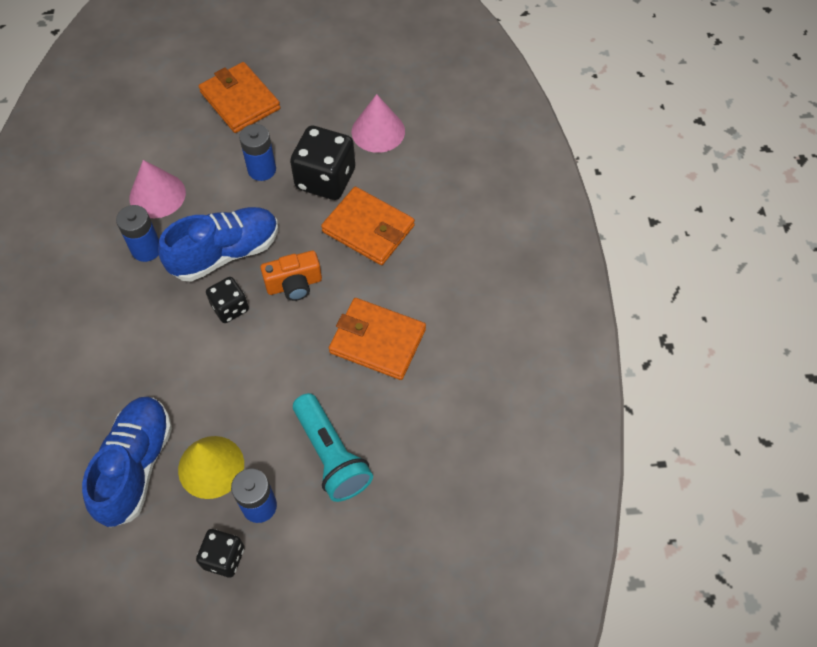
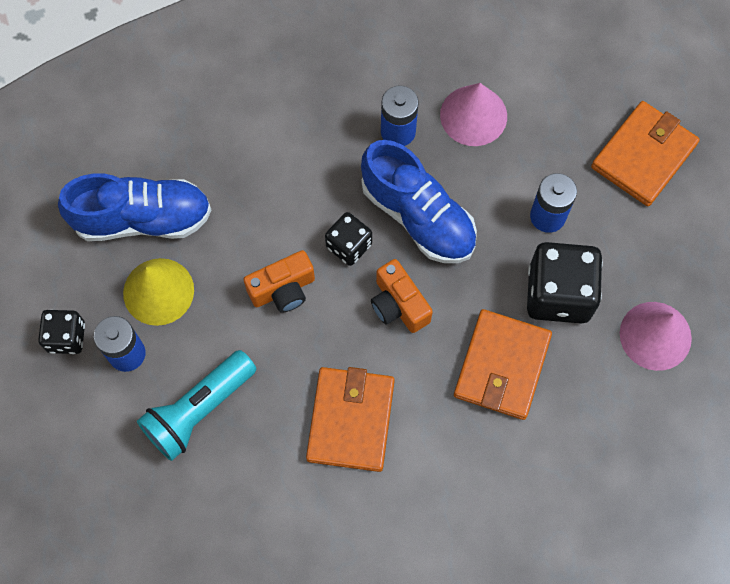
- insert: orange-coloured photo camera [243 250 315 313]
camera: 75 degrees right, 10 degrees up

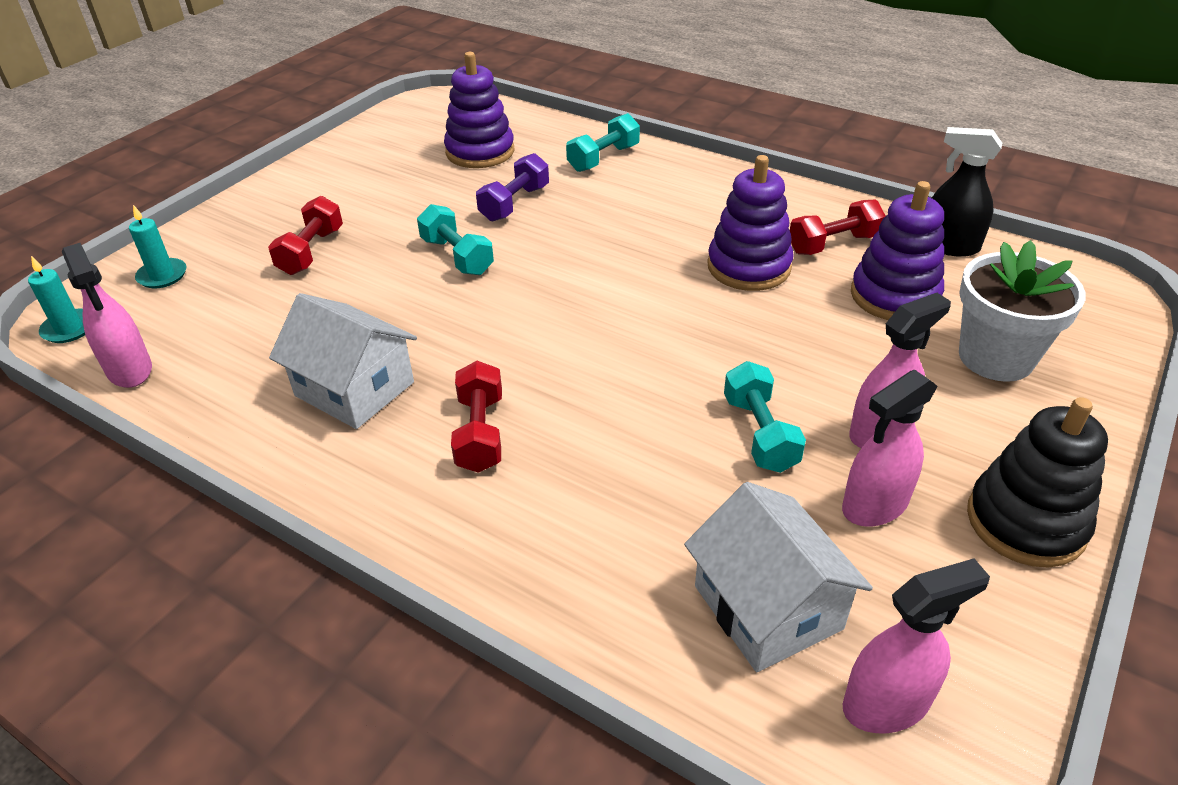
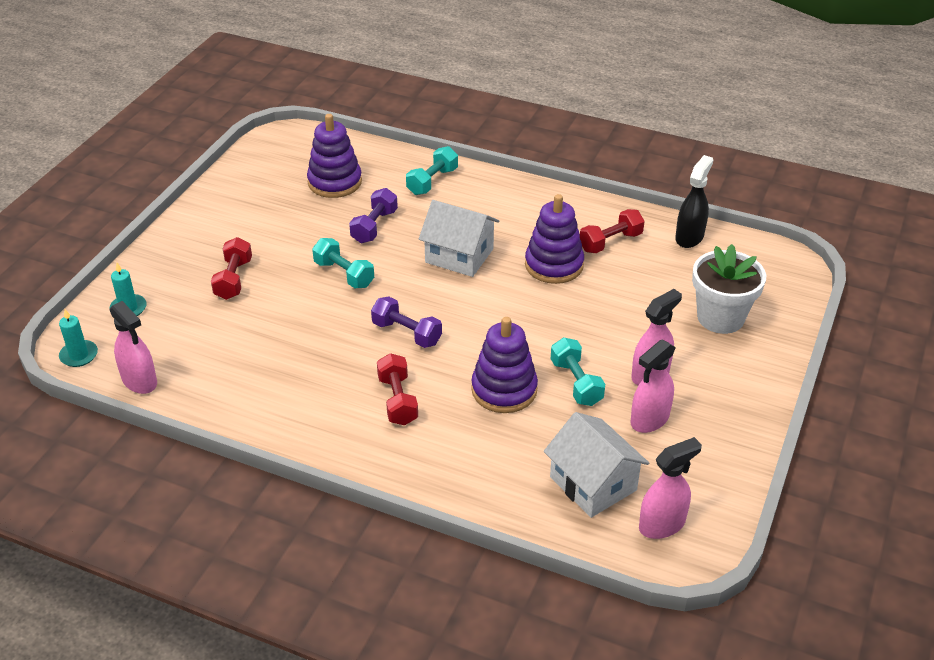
- rotate: black sprayer [932 127 1002 257] = [675 155 713 248] 105 degrees clockwise
- move: violet ring stacker [851 181 944 320] to [471 317 538 413]
- move: pure white cottage [269 293 417 429] to [419 200 499 277]
- delete: black ring stacker [967 397 1108 567]
- insert: violet dumbbell [371 297 442 348]
camera: 10 degrees left, 0 degrees up

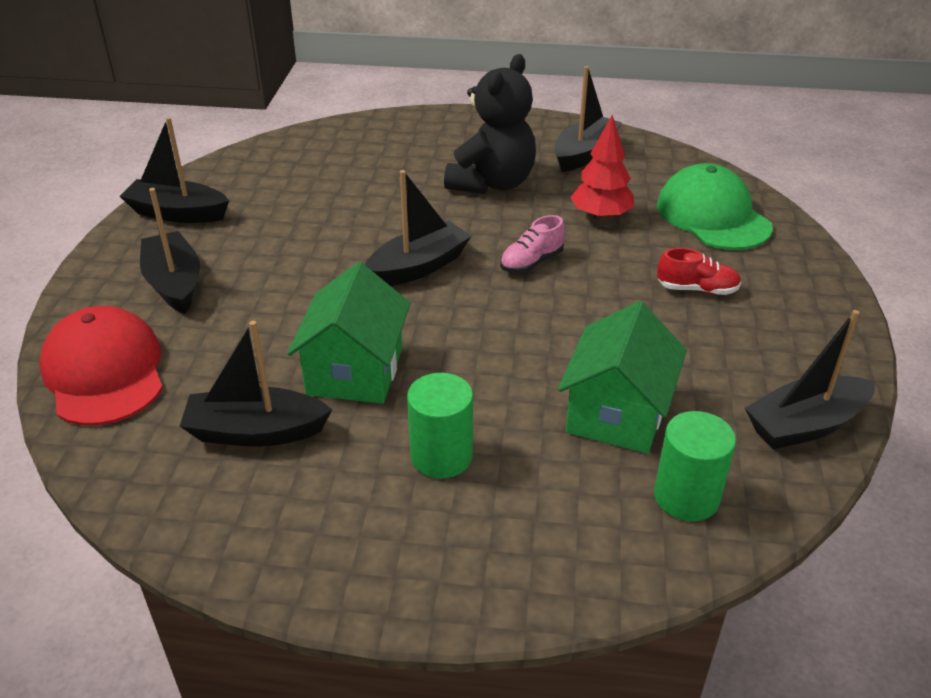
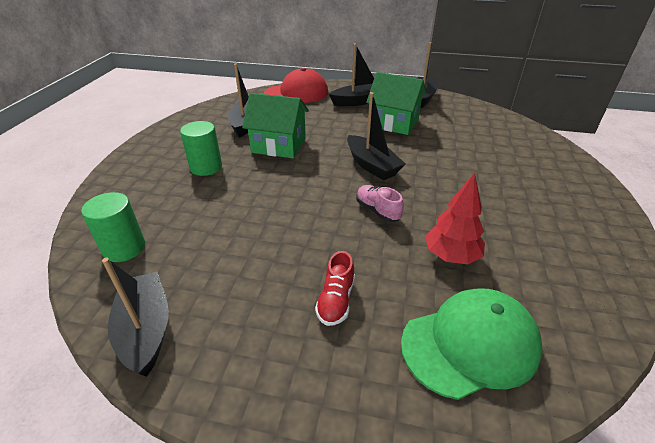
- delete: black teddy [444 54 536 194]
- delete: black sailboat [554 66 622 172]
- move: emerald cottage [558 301 687 454] to [366 72 426 135]
camera: 95 degrees right, 0 degrees up

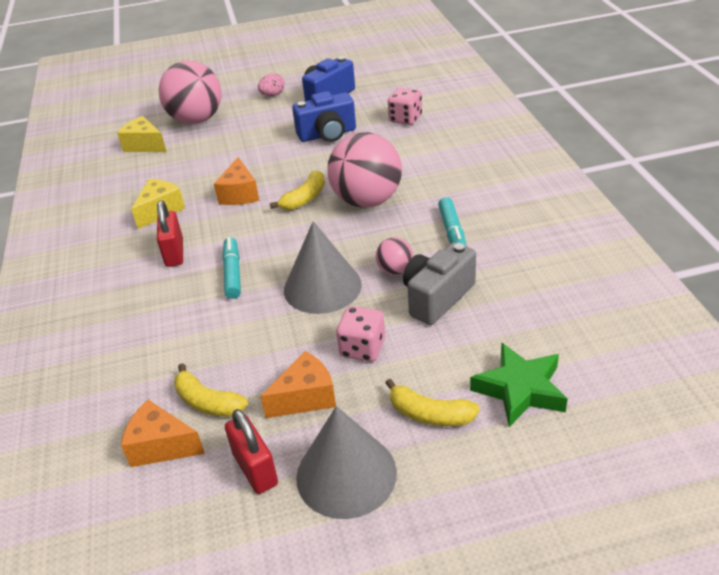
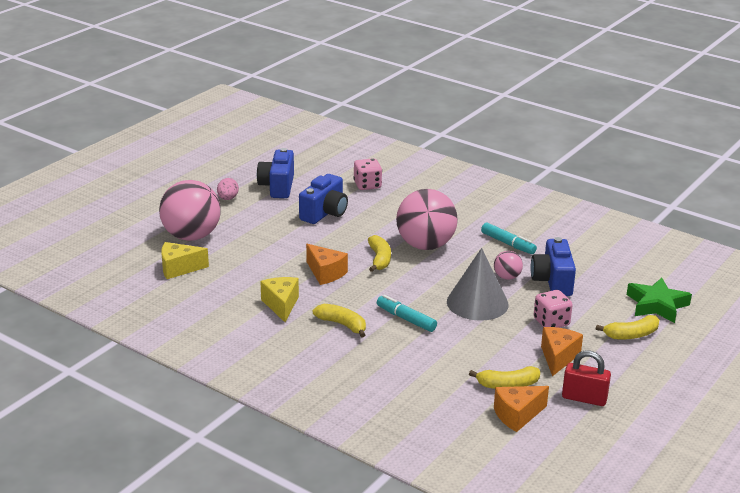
- replace: crimson small lock [157 200 183 267] to golden toy banana [313 304 366 338]
- recolor: gray photo camera [403 242 476 325] to royal blue photo camera [530 237 576 296]
- delete: gray cone [296 406 397 519]
camera: 45 degrees left, 10 degrees down

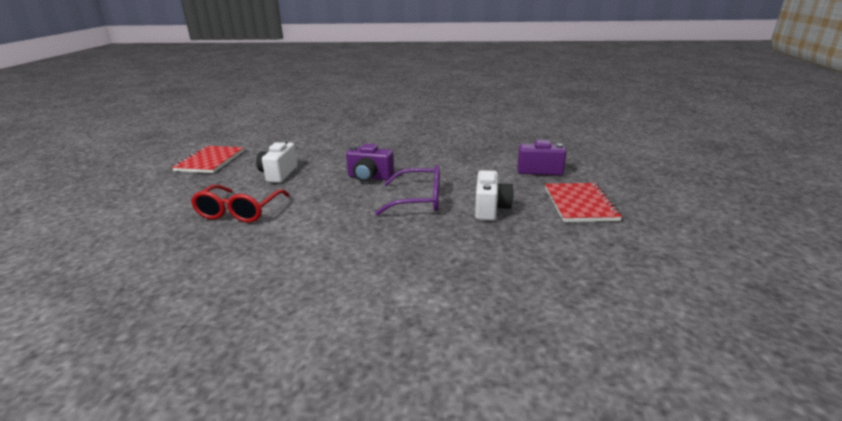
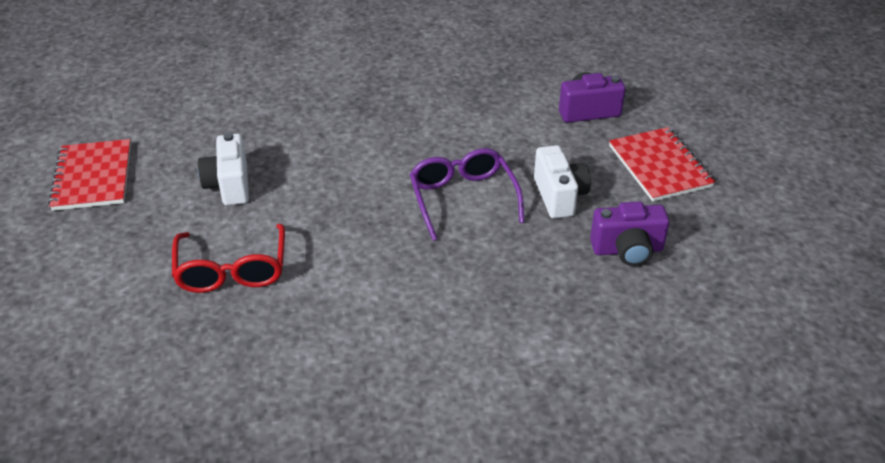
- move: violet photo camera [346 144 394 182] to [590 202 670 266]
- rotate: violet glasses [375 165 440 216] = [410 148 525 241] 90 degrees counterclockwise
camera: 20 degrees left, 15 degrees up

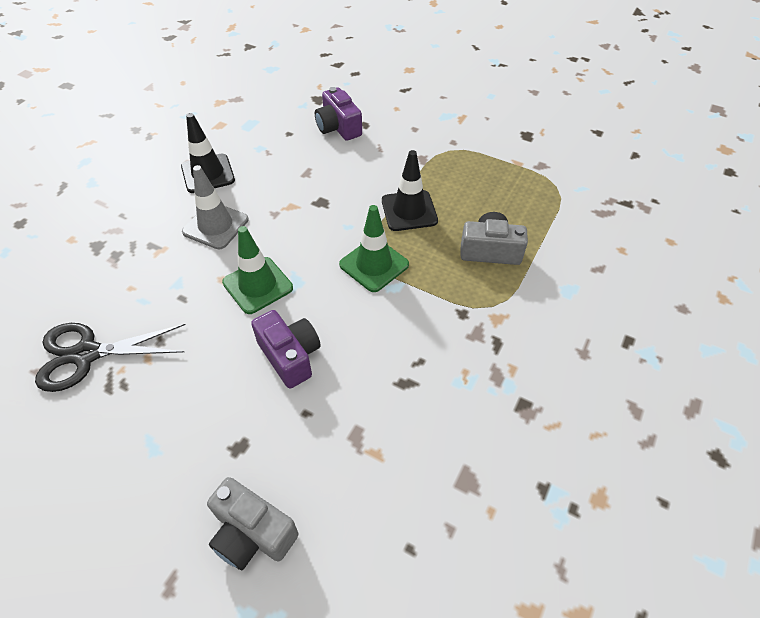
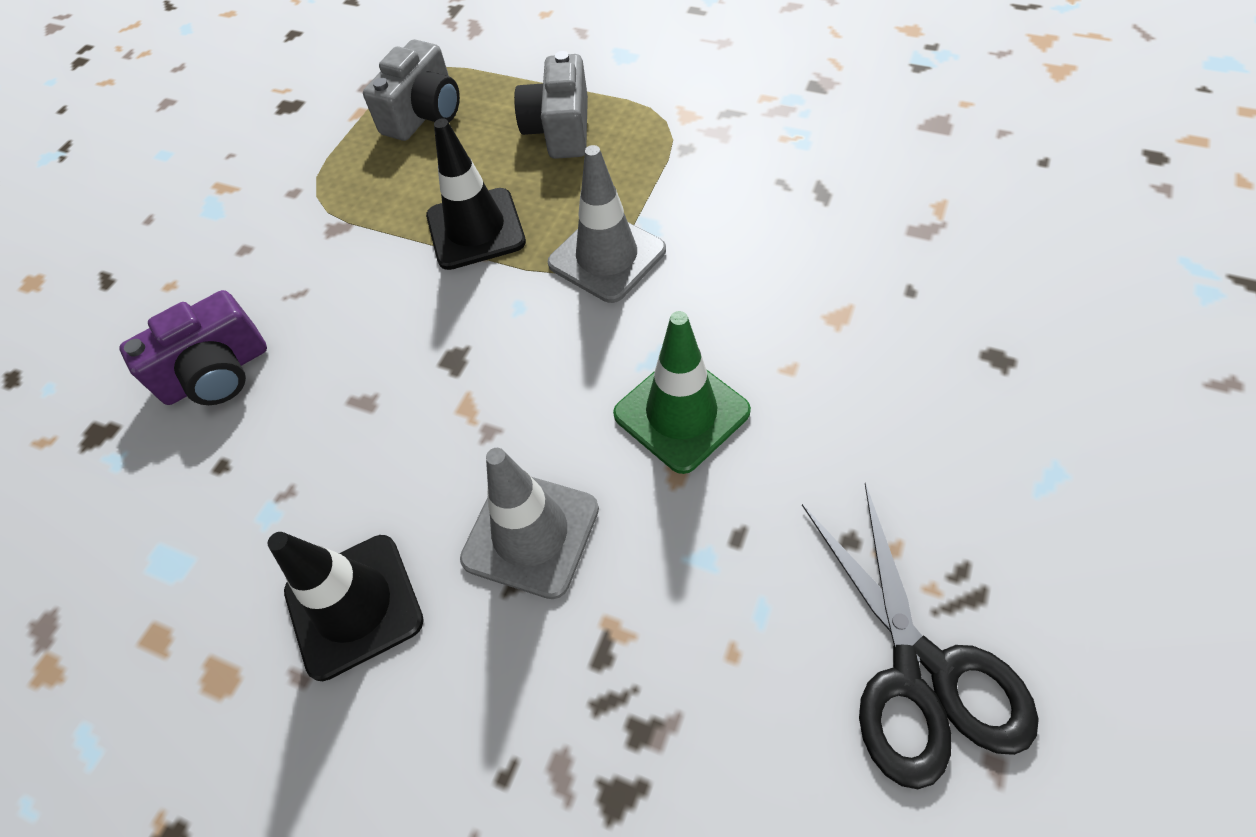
- recolor: emerald traffic cone [339 205 409 292] to gray traffic cone [548 145 666 303]
- delete: violet photo camera [251 310 321 388]
- move: gray photo camera [207 477 298 570] to [363 39 460 141]
camera: 90 degrees left, 5 degrees up

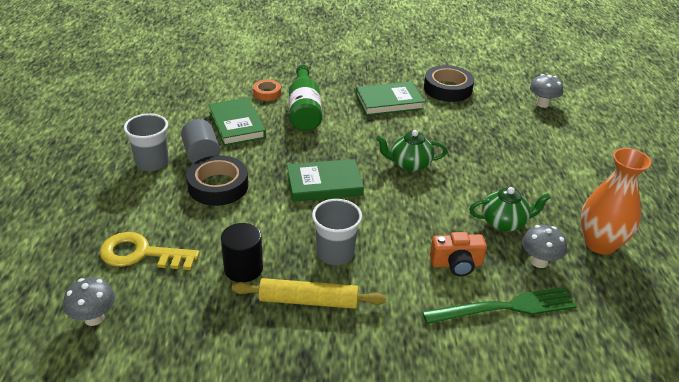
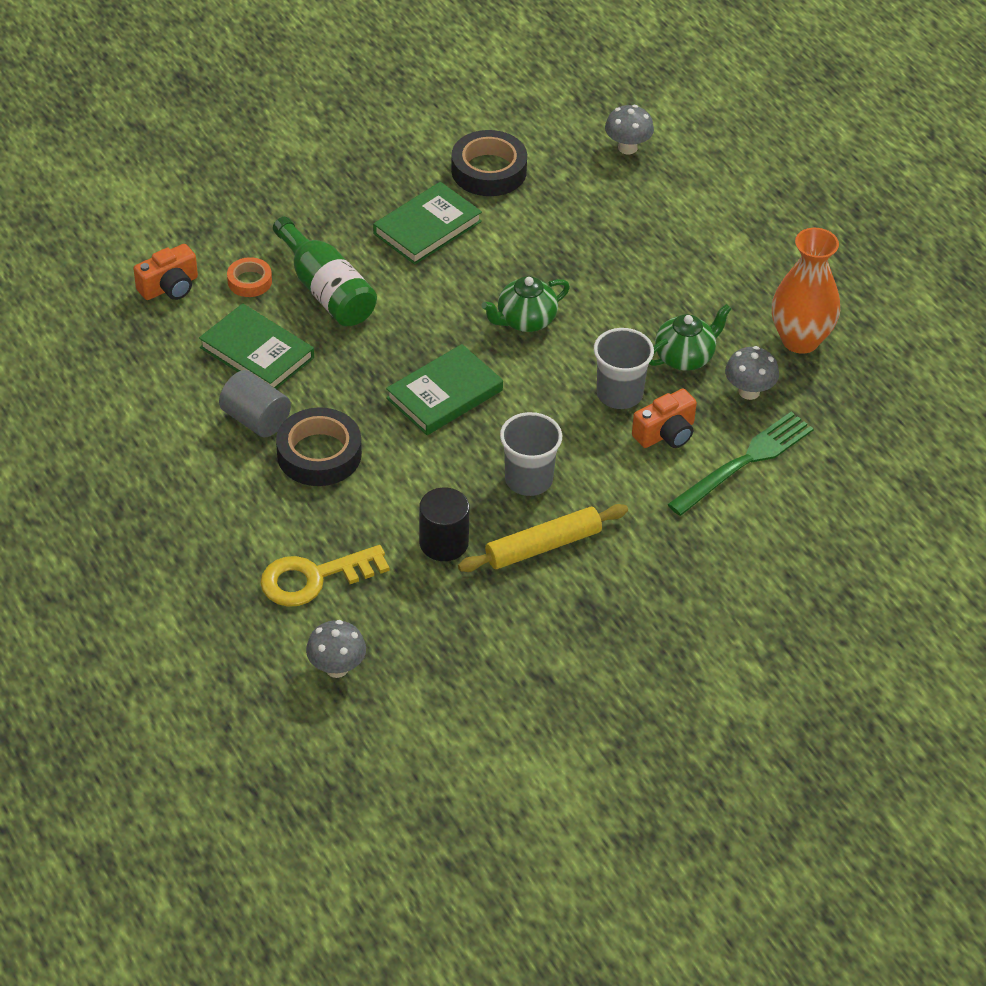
- move: gray tumbler [124 113 169 171] to [594 328 654 409]
- insert: orange-coloured photo camera [133 244 198 300]
camera: 30 degrees left, 10 degrees up

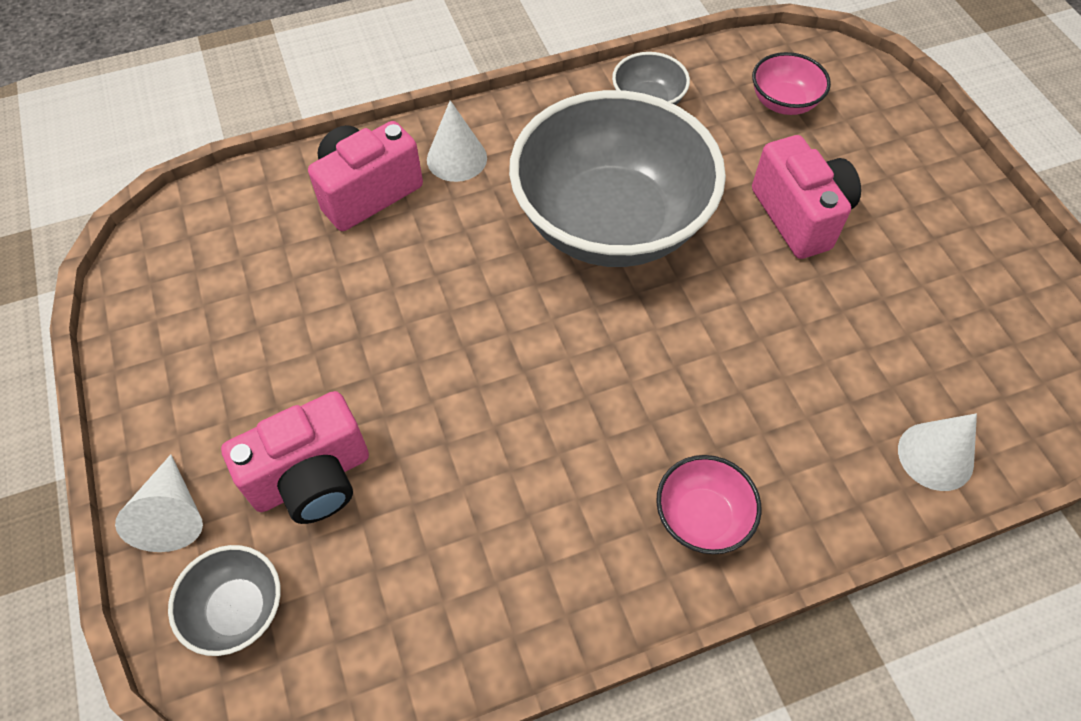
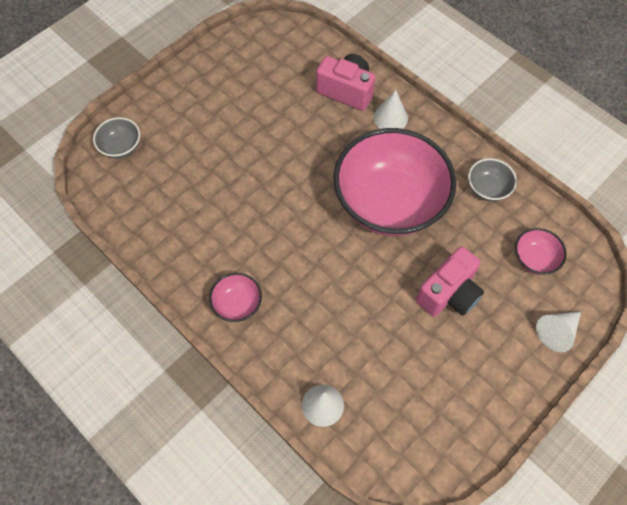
- recolor: gray serving bowl [509 90 726 267] to rose-pink serving bowl [333 128 457 236]
- delete: rose-pink photo camera [221 391 369 524]
- move: pure white cone [115 454 203 552] to [536 311 581 352]
camera: 65 degrees right, 5 degrees up

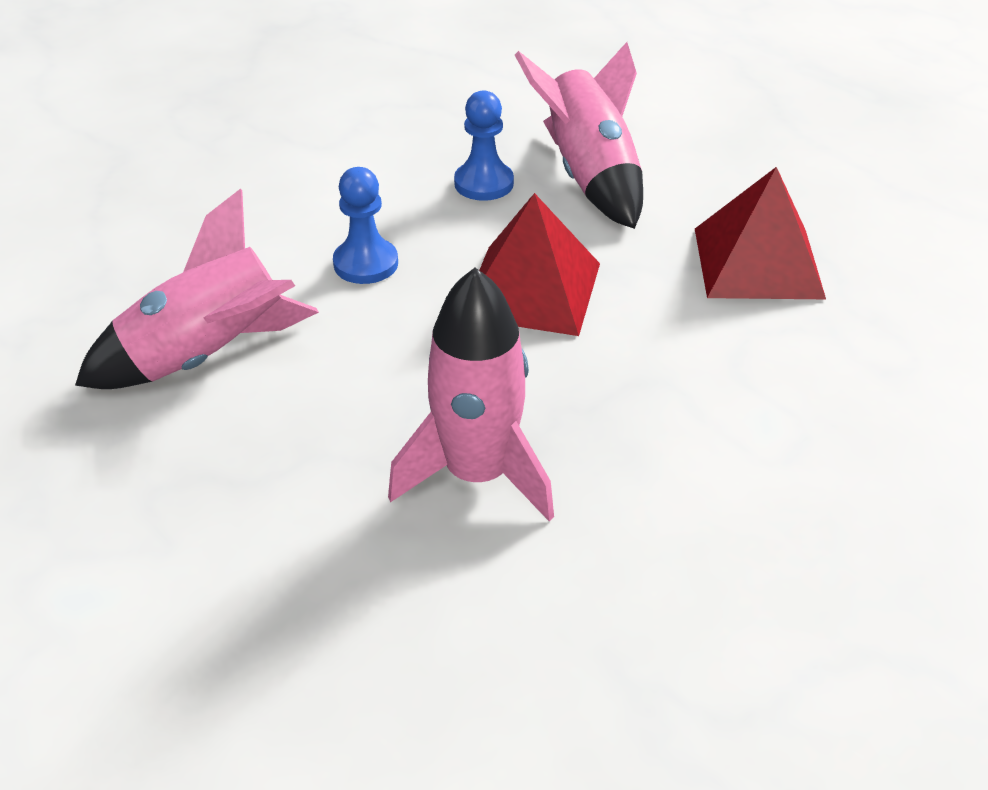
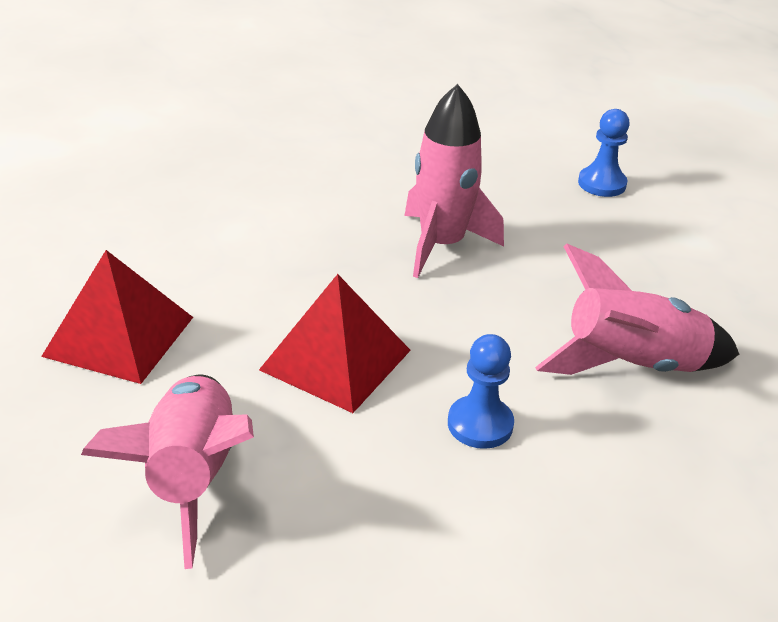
- move: royal blue chess pawn [454 90 514 201] to [578 109 630 197]
camera: 165 degrees left, 5 degrees down

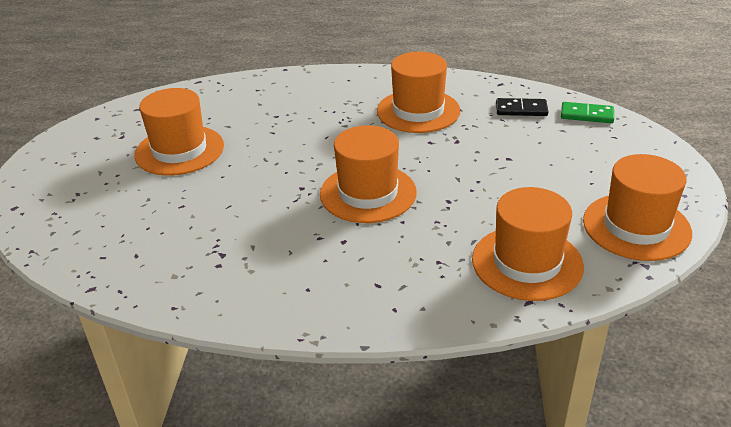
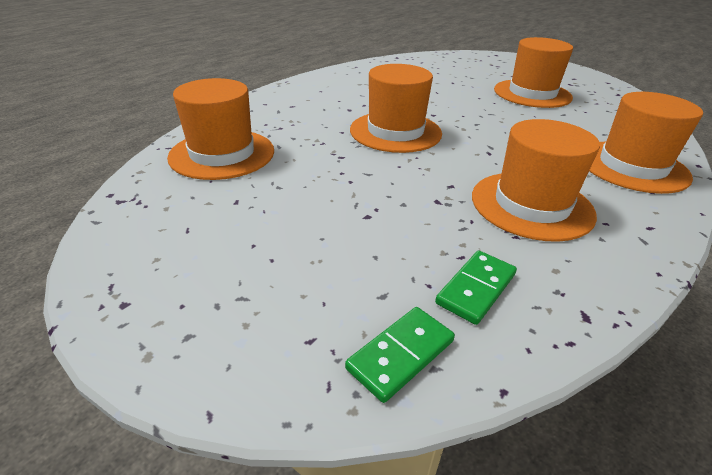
- recolor: black domino piece [496 98 548 116] to emerald domino piece [435 250 517 325]
- move: orange-coloured top hat [583 154 692 261] to [589 92 703 194]
camera: 120 degrees right, 0 degrees up

